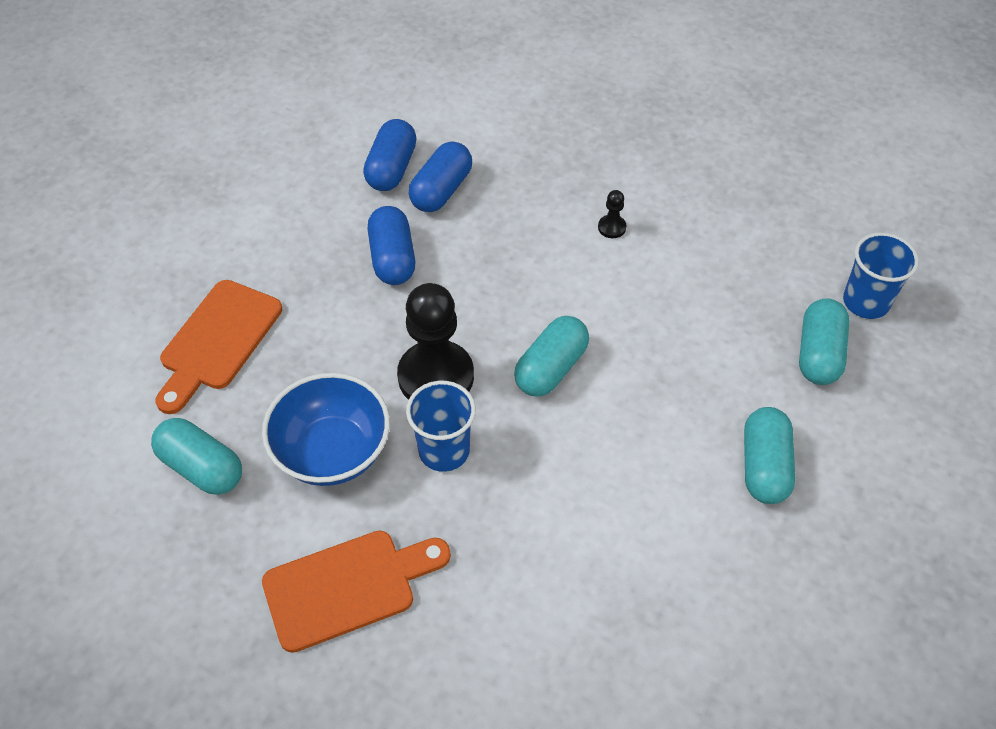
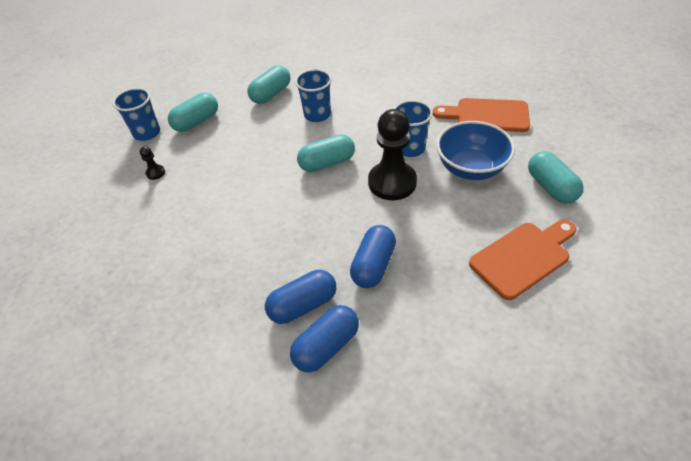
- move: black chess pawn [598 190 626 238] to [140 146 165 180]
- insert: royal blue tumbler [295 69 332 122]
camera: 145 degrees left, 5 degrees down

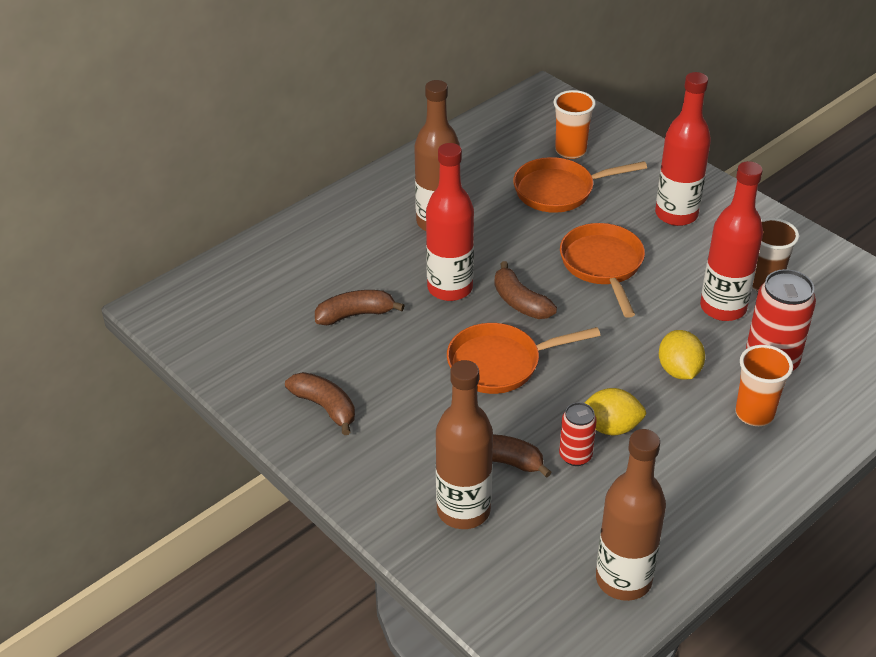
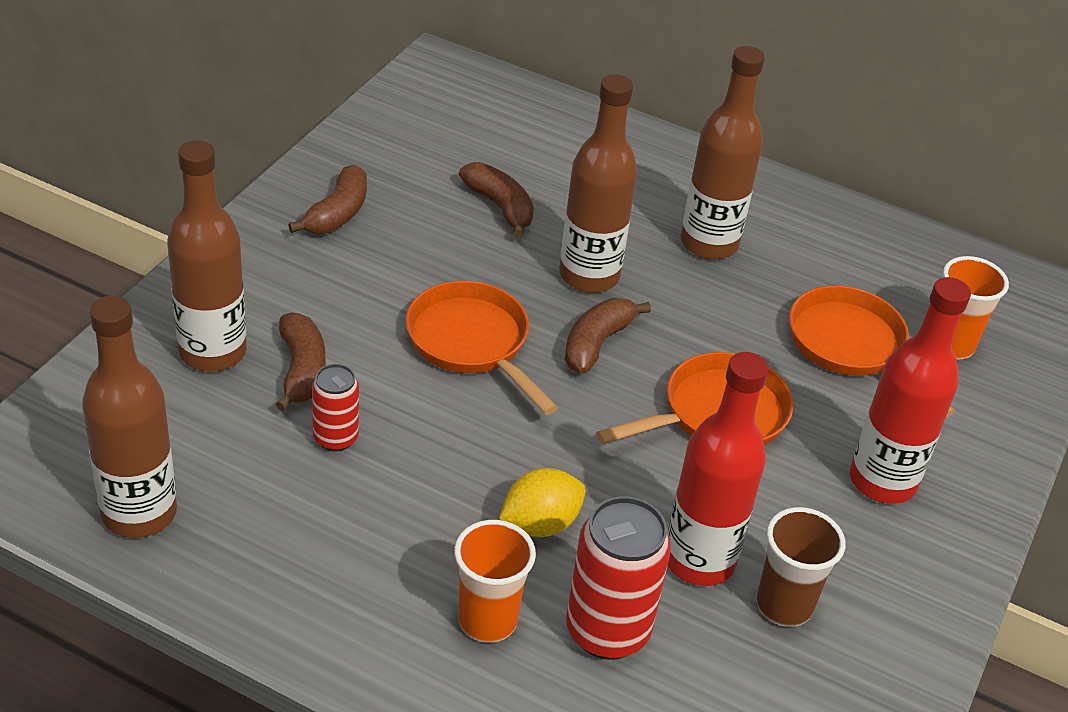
- recolor: crimson flask [426 143 474 301] to russet flask [559 74 637 293]
- delete: golden citrus fruit [585 388 646 435]
camera: 65 degrees right, 0 degrees up

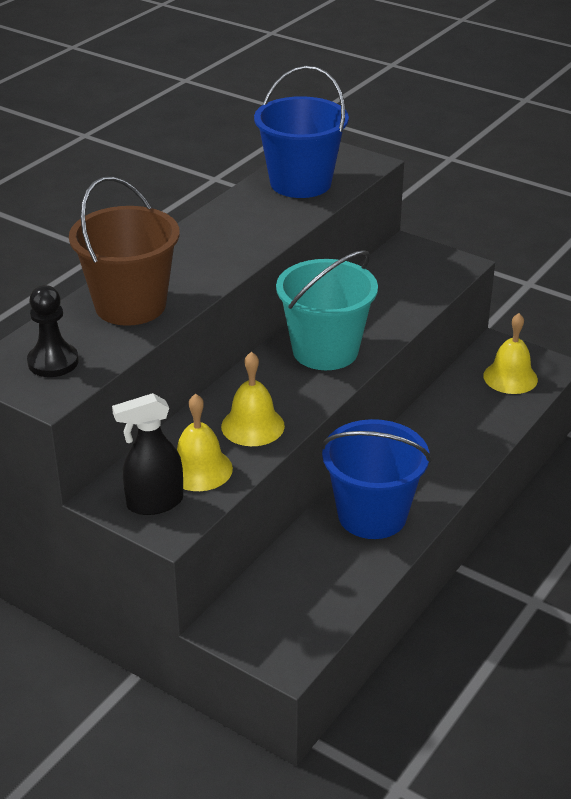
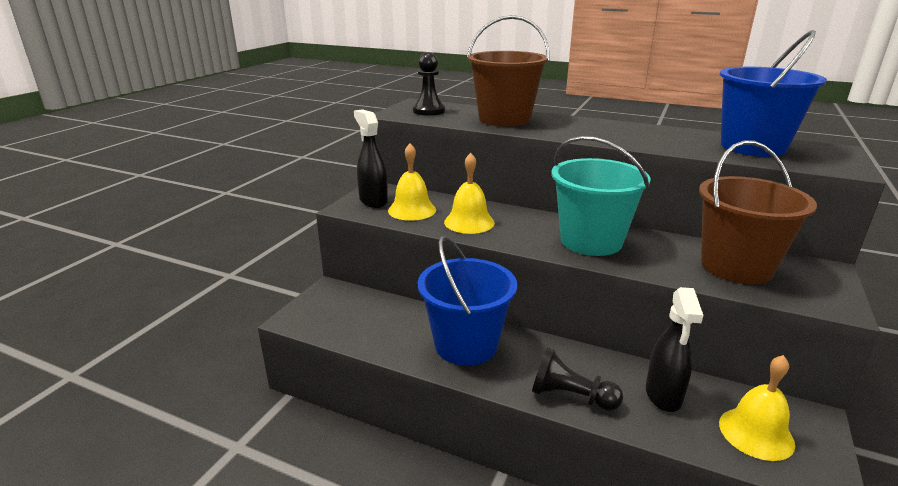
- insert: russet sand bucket [699 140 817 284]
- insert: black sprayer [646 287 703 412]
- insert: black chess pawn [532 347 623 411]
camera: 80 degrees right, 10 degrees down

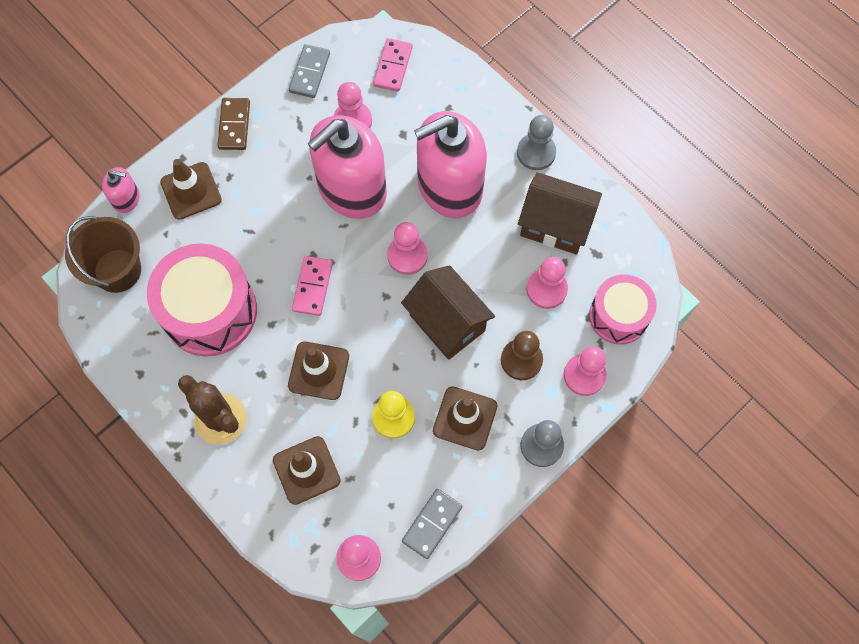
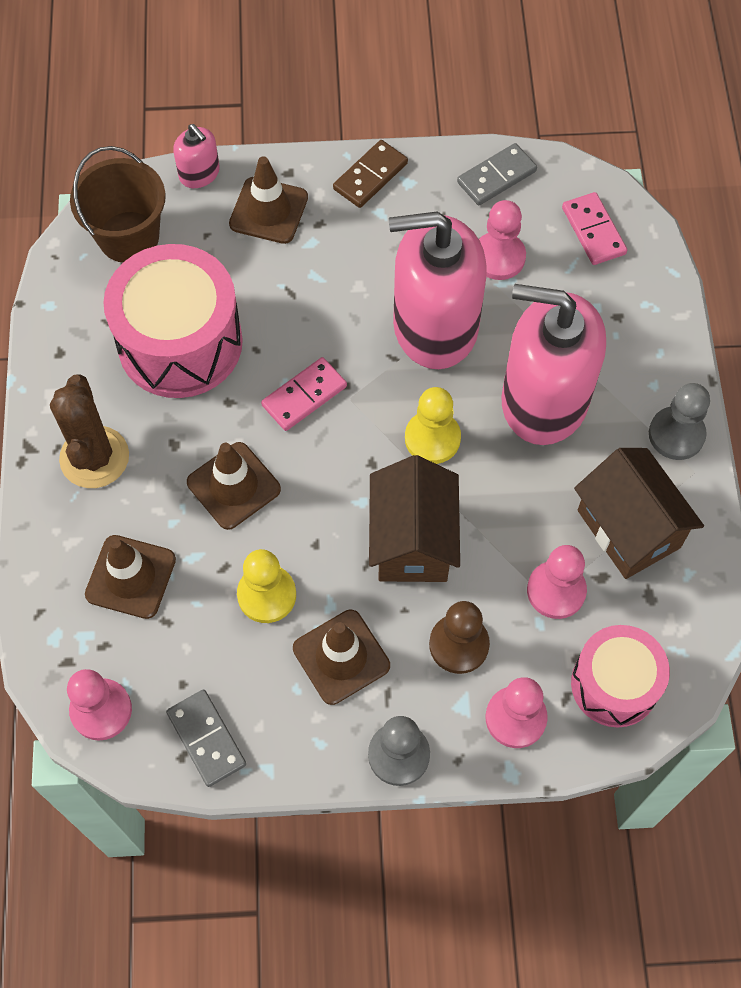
- rotate: rose-pink domino piece [373 38 413 92] = [562 192 627 265] 75 degrees counterclockwise
- recolor: rose-pink chess pawn [387 222 428 275] to golden chess pawn [405 387 461 464]
- rotate: gray domino piece [402 489 462 559] = [166 690 246 787] 75 degrees clockwise
camera: 40 degrees right, 5 degrees down

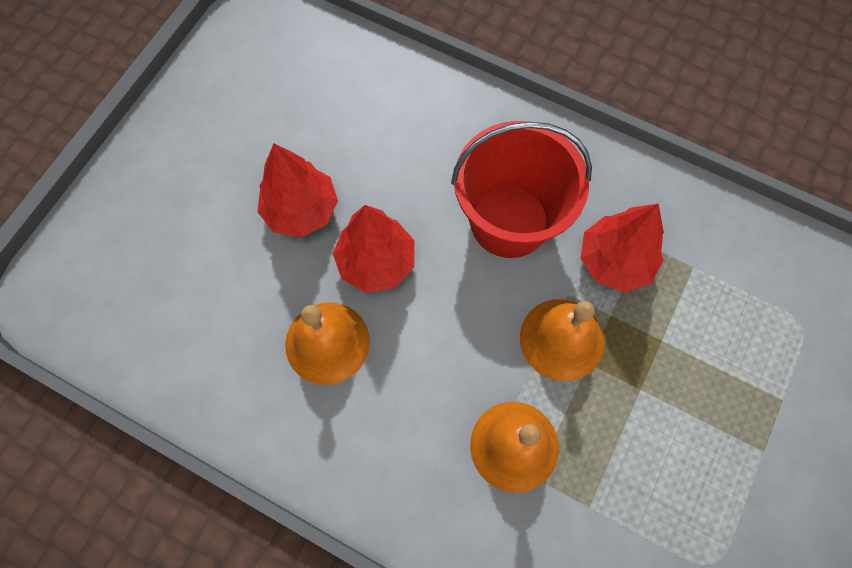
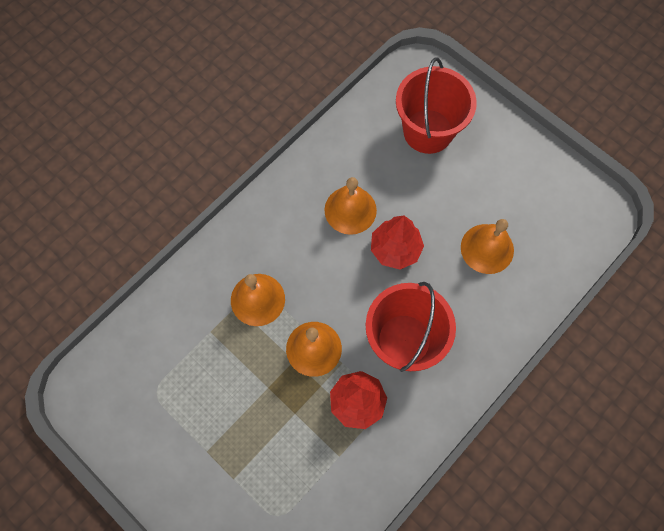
- delete: crimson toy tree [258 143 338 237]
- insert: crimson sand bucket [396 58 477 154]
- insert: orange-coloured school bell [461 219 514 274]
camera: 105 degrees right, 0 degrees up

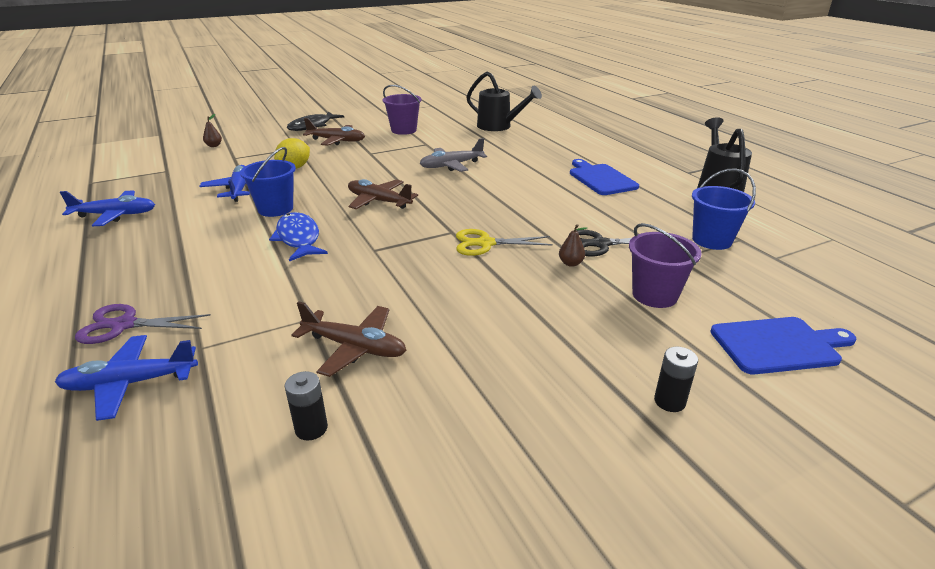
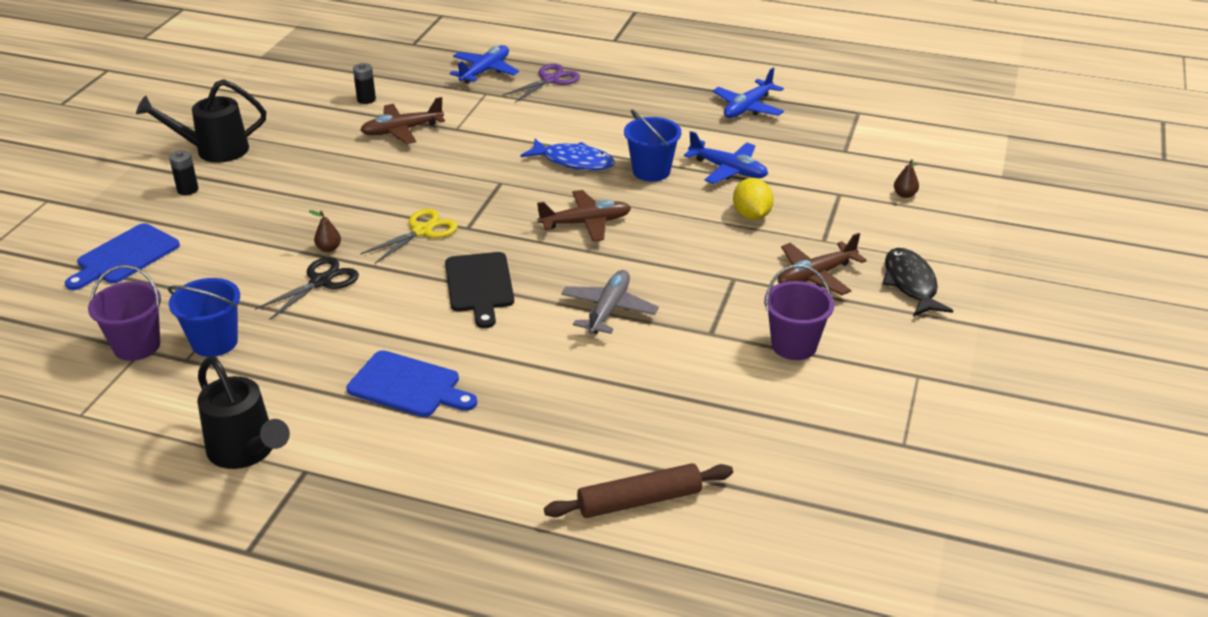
- move: black watering pot [466 71 542 131] to [136 79 266 163]
- move: violet sand bucket [629 223 702 308] to [88 265 161 361]
- insert: black chopping board [445 252 514 328]
- insert: russet pastry roller [544 463 733 518]
camera: 135 degrees right, 5 degrees up

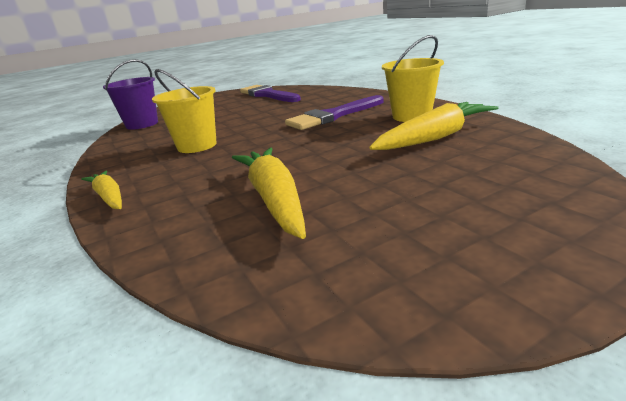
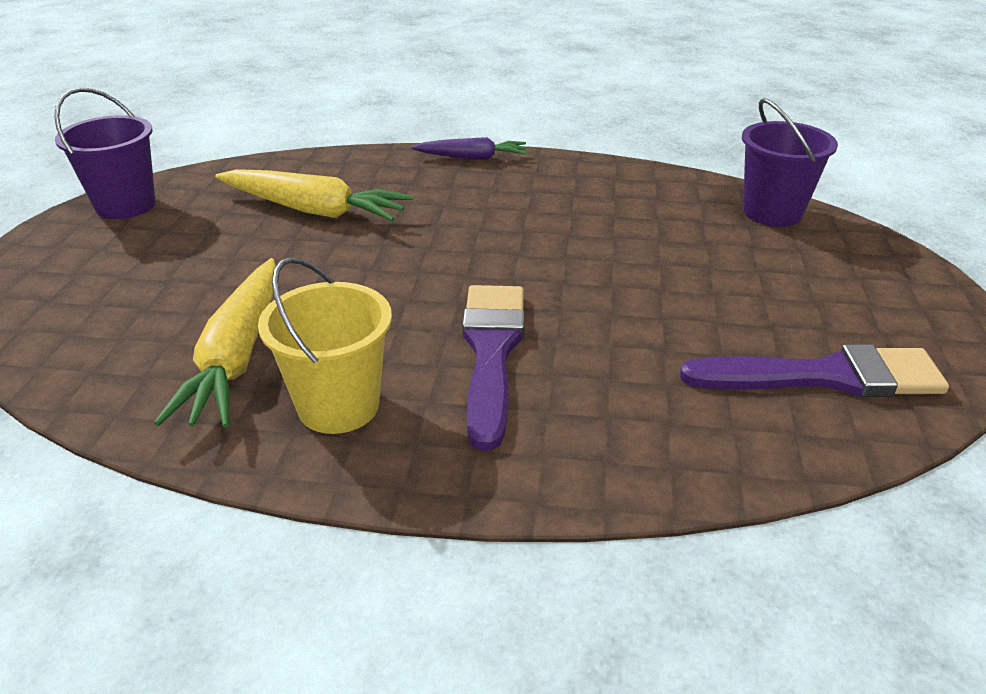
- delete: golden sand bucket [152 69 217 153]
- recolor: golden toy carrot [81 171 122 209] to violet toy carrot [411 137 527 160]
- insert: violet sand bucket [54 87 156 219]
camera: 125 degrees right, 10 degrees up

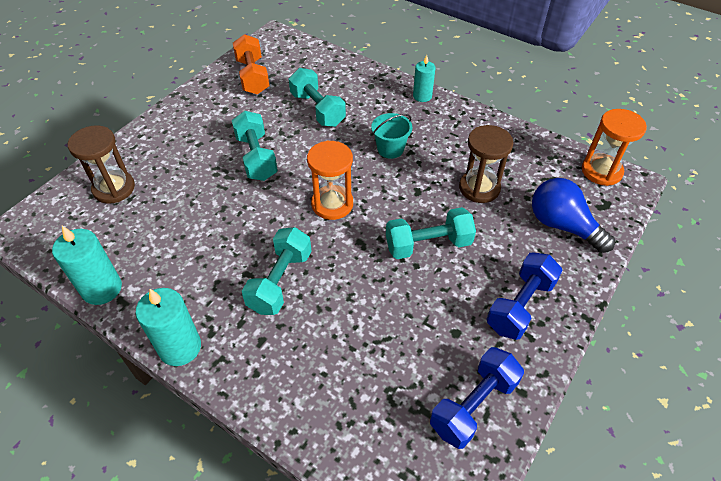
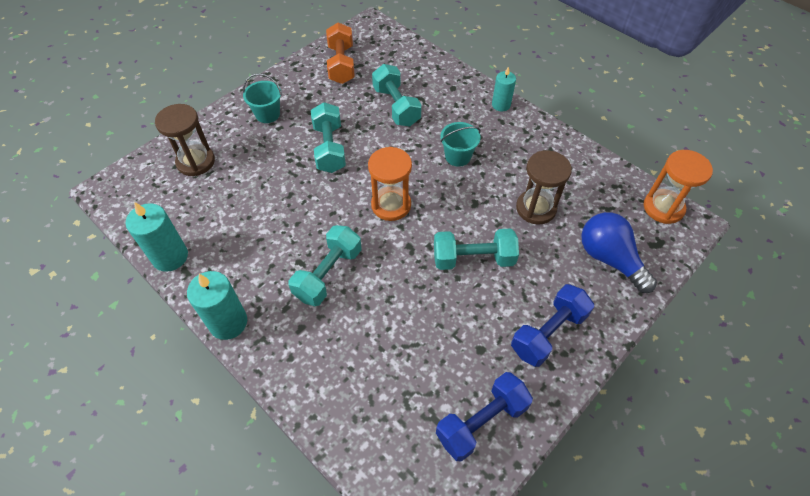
- insert: aqua sand bucket [243 73 282 123]
camera: 10 degrees right, 5 degrees up

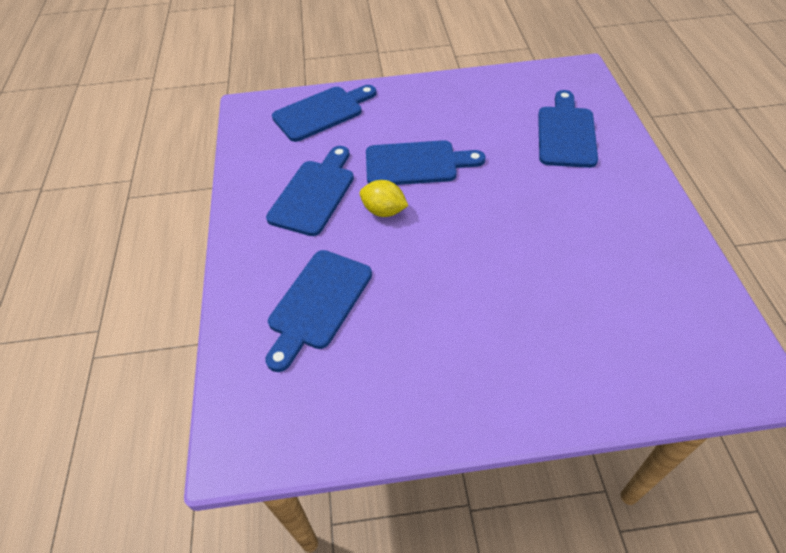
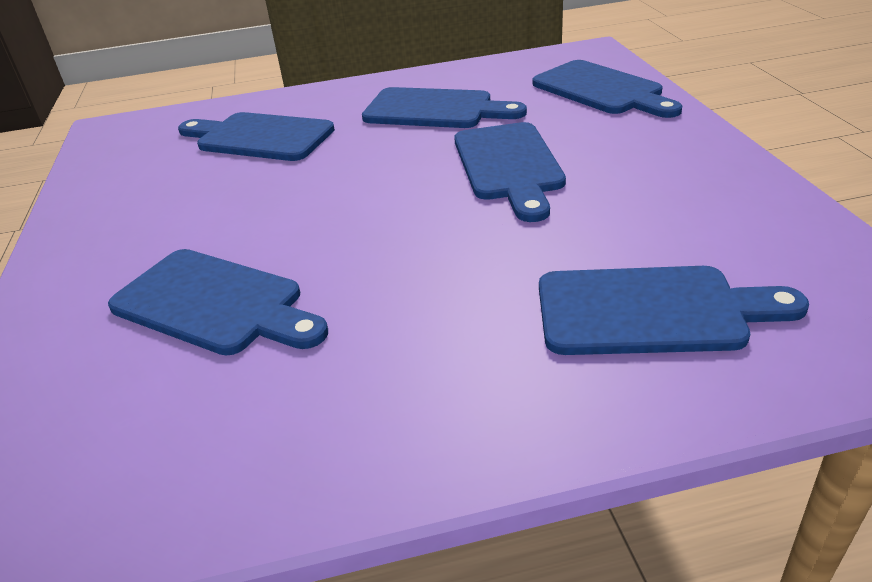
- delete: golden citrus fruit [360 180 408 217]
- insert: royal blue chopping board [108 249 328 356]
camera: 85 degrees right, 15 degrees down

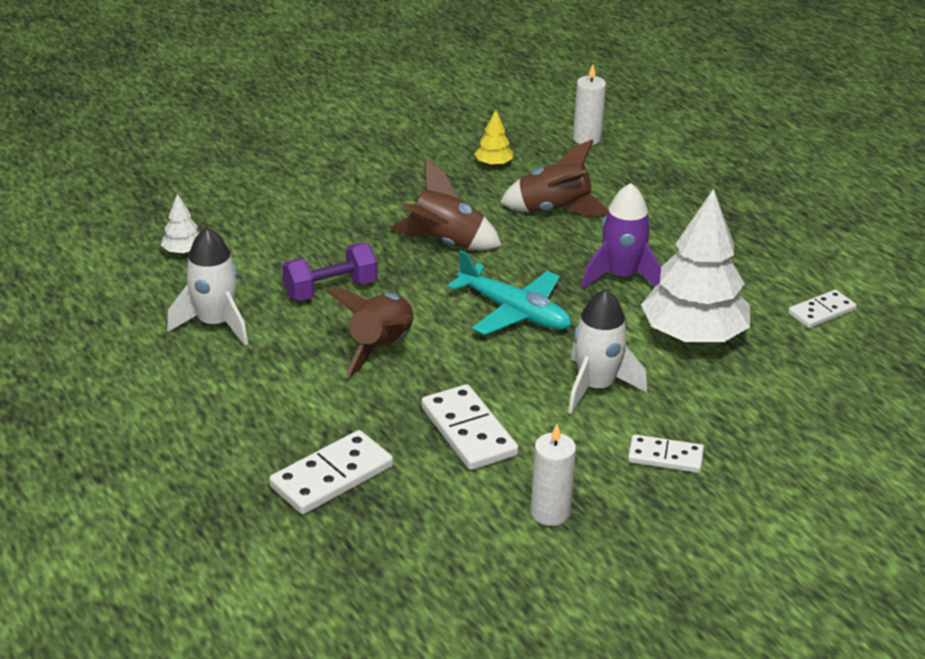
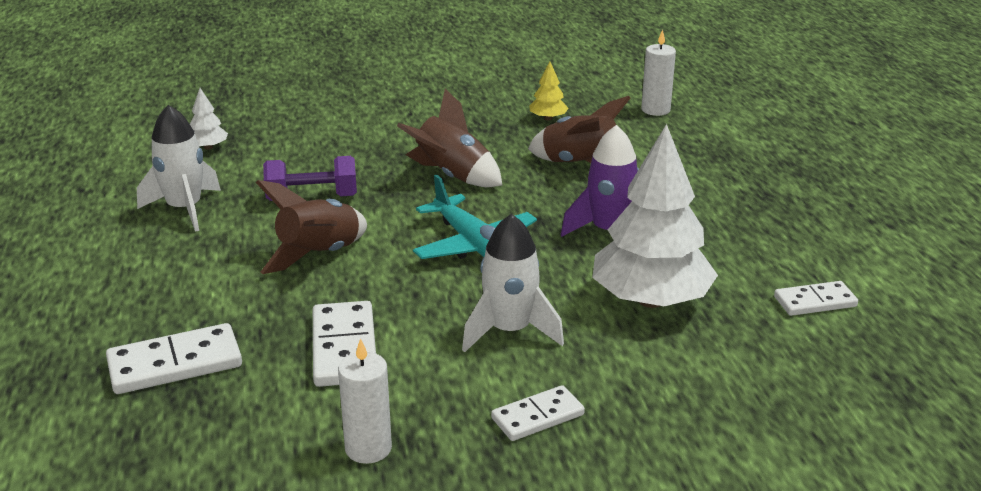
- rotate: pure white domino piece [628 434 704 473] = [491 385 585 441] 60 degrees counterclockwise
camera: 20 degrees right, 5 degrees down

